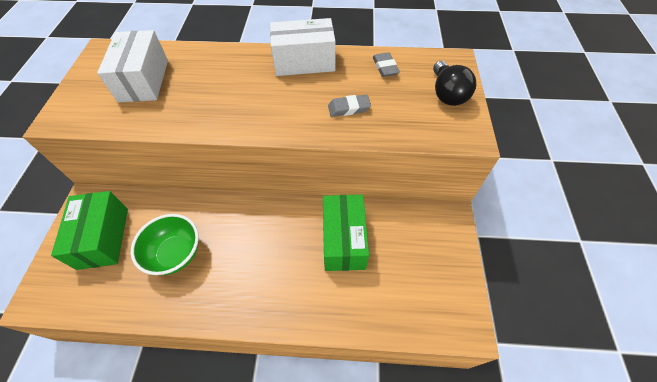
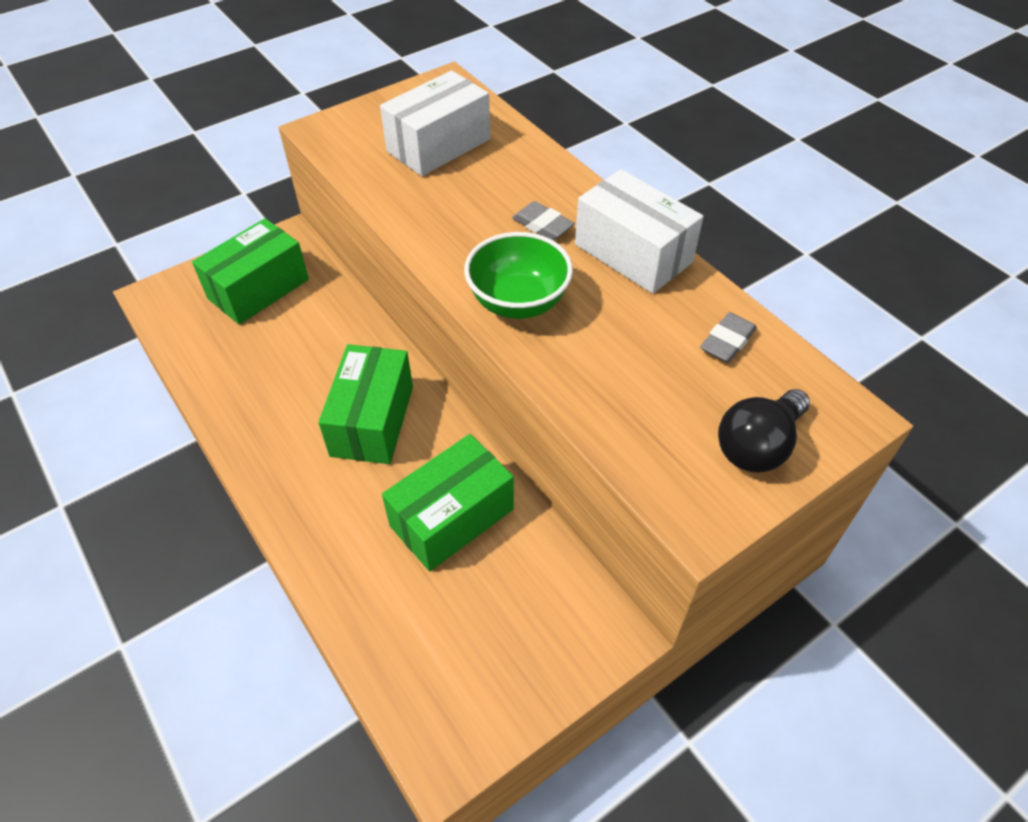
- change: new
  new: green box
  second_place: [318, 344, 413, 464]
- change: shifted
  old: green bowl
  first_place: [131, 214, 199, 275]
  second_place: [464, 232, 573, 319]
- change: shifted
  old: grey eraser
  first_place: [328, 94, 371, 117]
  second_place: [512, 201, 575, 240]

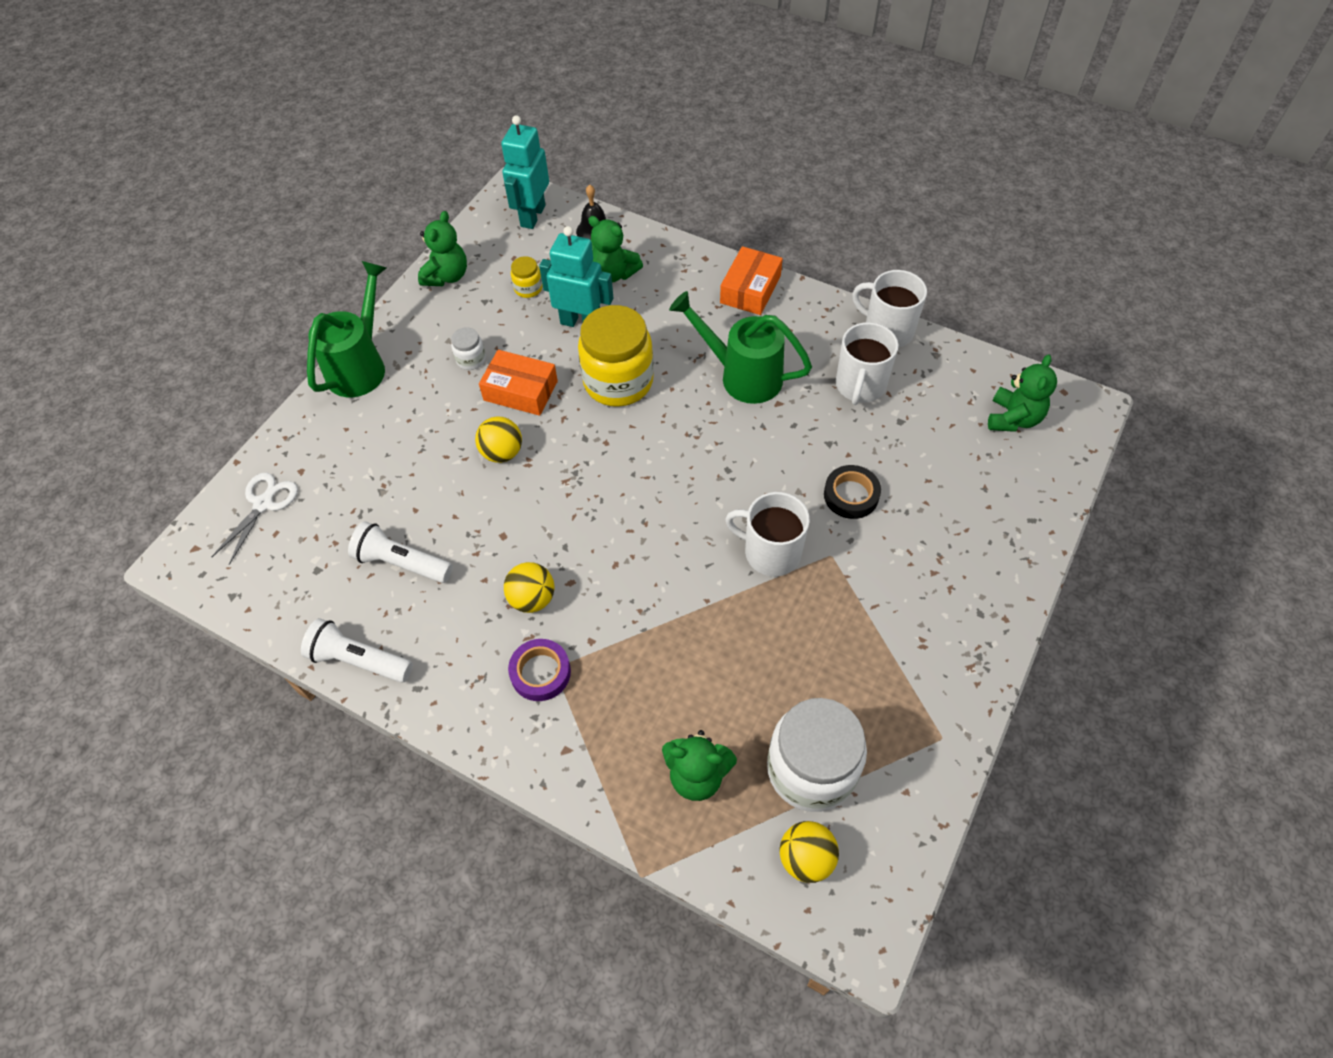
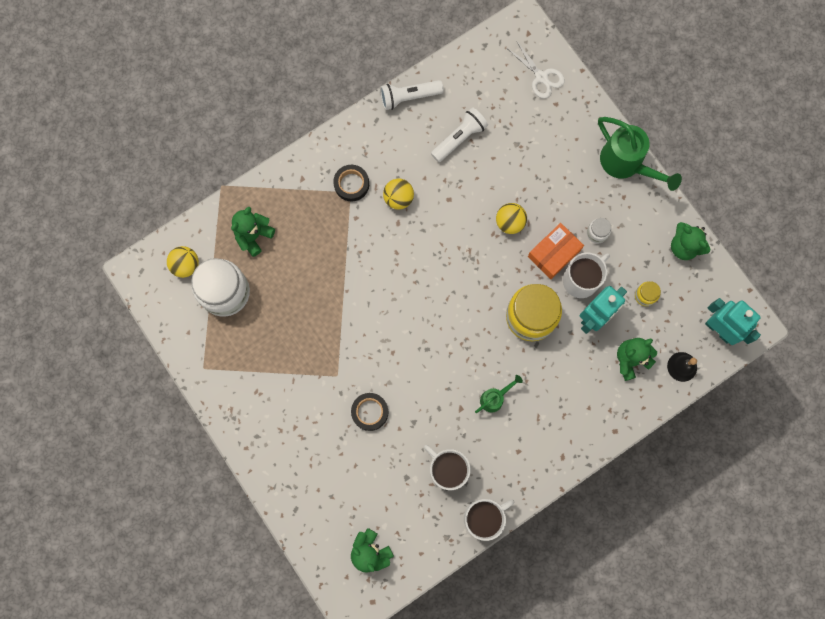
- change: gone
  old: orange box
  first_place: [720, 246, 783, 315]
- change: shifted
  old: white mug
  first_place: [725, 492, 810, 577]
  second_place: [563, 252, 610, 298]
- change: repainted
  old: purple tape
  new: black tape
  first_place: [508, 639, 571, 701]
  second_place: [333, 165, 369, 201]
- change: rotated
  old: white flashlight
  first_place: [301, 618, 413, 683]
  second_place: [380, 80, 444, 110]
  degrees: -150
- change: scaled
  old: green watering can
  first_place: [669, 291, 812, 404]
  second_place: [475, 375, 523, 413]
  factor: 0.52

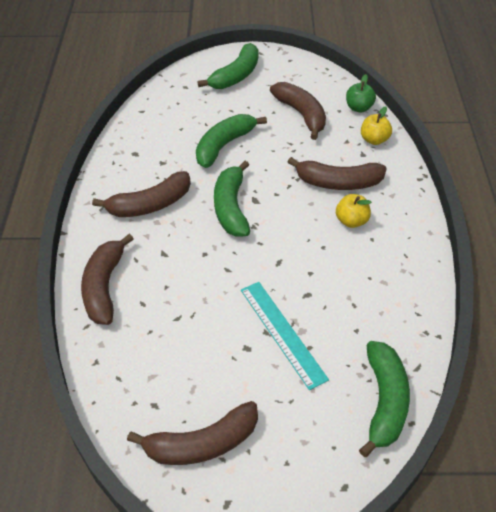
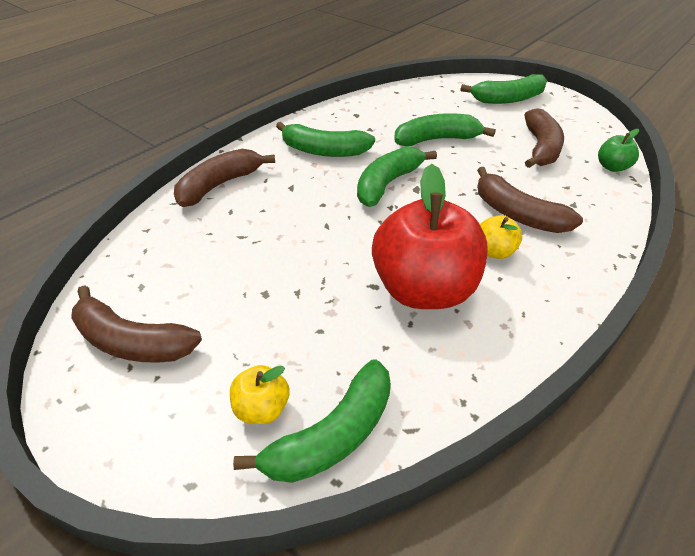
- change: gone
  old: turquoise ruler
  first_place: [241, 282, 329, 390]
- change: new
  new: red apple
  second_place: [372, 164, 487, 309]
- change: shifted
  old: yellow apple
  first_place: [361, 106, 392, 145]
  second_place: [230, 365, 289, 424]
- change: repainted
  old: brown banana
  new: green banana
  first_place: [92, 171, 191, 217]
  second_place: [276, 122, 375, 157]

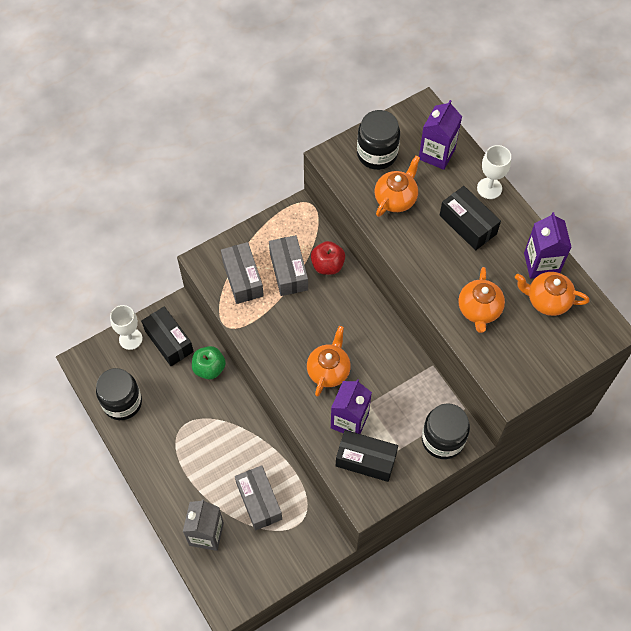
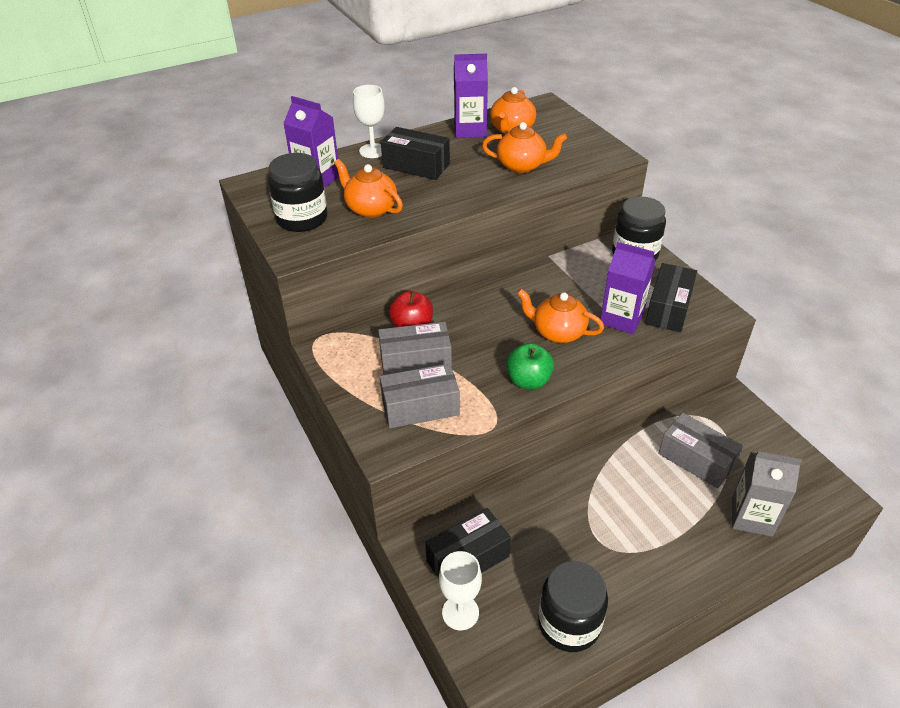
- change: shifted
  old: green apple
  first_place: [192, 346, 226, 380]
  second_place: [506, 343, 554, 389]
- change: rotated
  old: grey box
  first_place: [235, 465, 282, 531]
  second_place: [659, 413, 743, 489]
  degrees: 60
- change: rotated
  old: black box
  first_place: [440, 186, 501, 250]
  second_place: [381, 127, 450, 180]
  degrees: 60

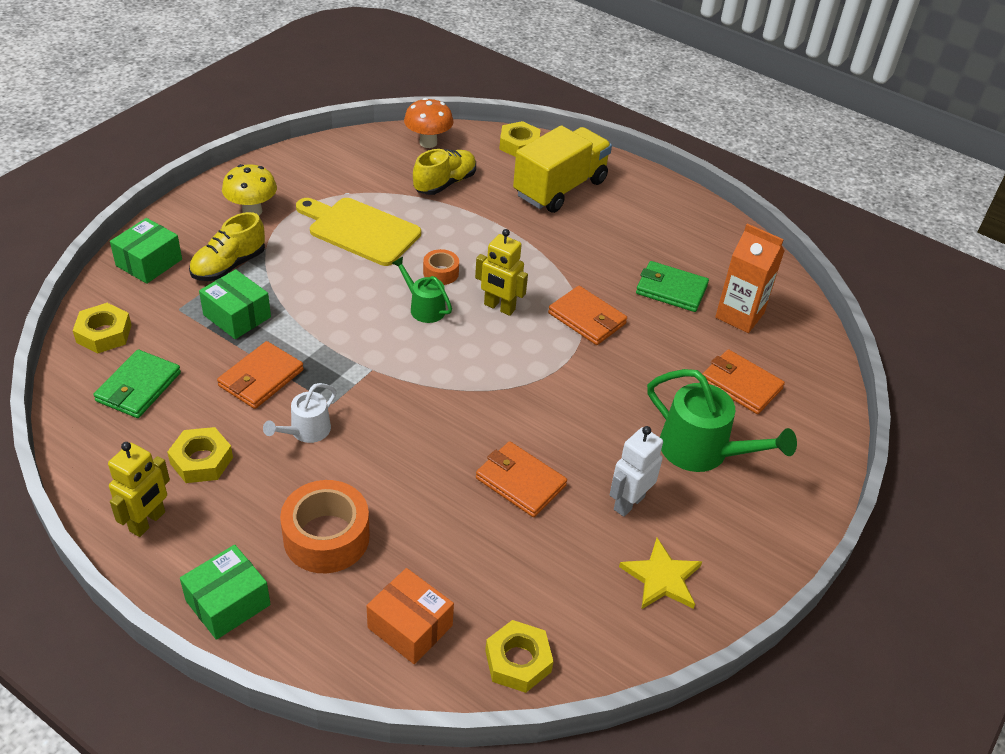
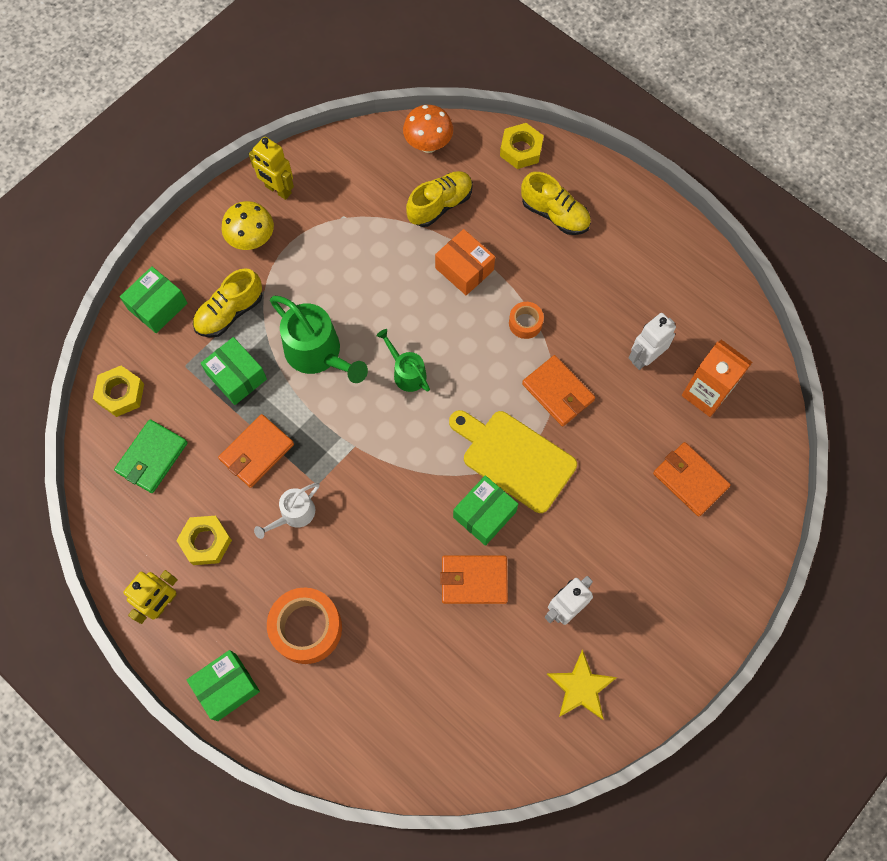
- change: gone
  old: yellow nut
  first_place: [485, 620, 554, 693]
- change: new
  new: green box
  second_place: [453, 475, 518, 546]
- change: shifted
  old: yellow cutting board
  first_place: [296, 198, 421, 266]
  second_place: [449, 410, 577, 513]
- change: shifted
  old: orange box
  first_place: [367, 568, 454, 664]
  second_place: [435, 229, 495, 295]
- change: shifted
  old: orange tape
  first_place: [423, 249, 459, 285]
  second_place: [509, 302, 544, 339]
- change: shifted
  old: yellow robot
  first_place: [475, 229, 528, 316]
  second_place: [249, 137, 294, 200]
- change: shifted
  old: green watering can
  first_place: [647, 369, 797, 472]
  second_place: [270, 296, 368, 383]
- change: swapped
  old: yellow truck
  new: yellow shoe
  first_place: [513, 125, 612, 213]
  second_place: [521, 172, 591, 235]
- change: swapped
  old: green wallet
  new: white robot
  first_place: [636, 261, 709, 312]
  second_place: [629, 313, 676, 370]
- change: rotated
  old: orange wallet
  first_place: [476, 441, 567, 517]
  second_place: [440, 555, 508, 604]
  degrees: -45

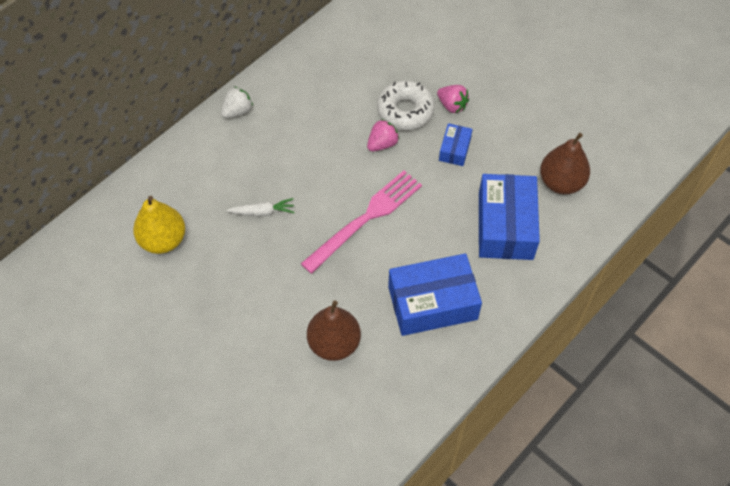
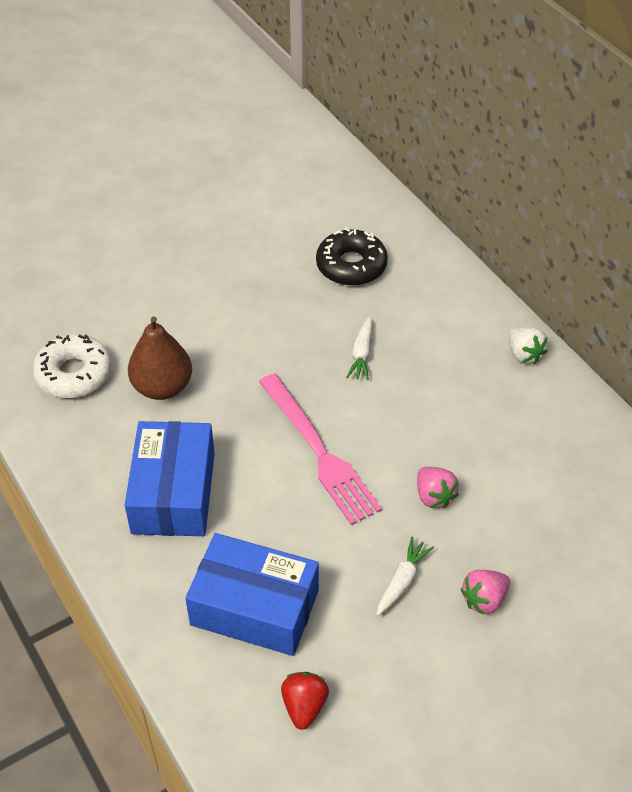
- change: shifted
  old: white donut
  first_place: [377, 81, 435, 130]
  second_place: [33, 334, 112, 398]
- change: swapped
  old: yellow pear
  new: black donut
  first_place: [133, 196, 185, 254]
  second_place: [316, 228, 388, 286]
- change: swapped
  old: blue box
  new: white carrot
  first_place: [439, 123, 472, 166]
  second_place: [376, 537, 434, 616]
- change: swapped
  old: brown pear
  new: red strawberry
  first_place: [540, 133, 590, 194]
  second_place: [281, 672, 329, 730]

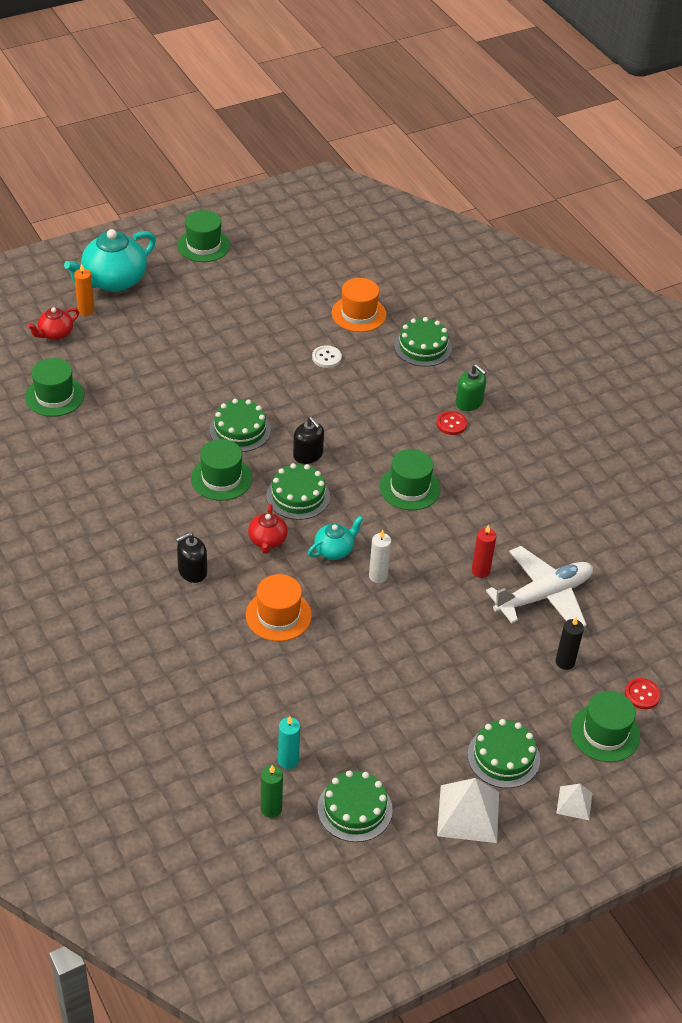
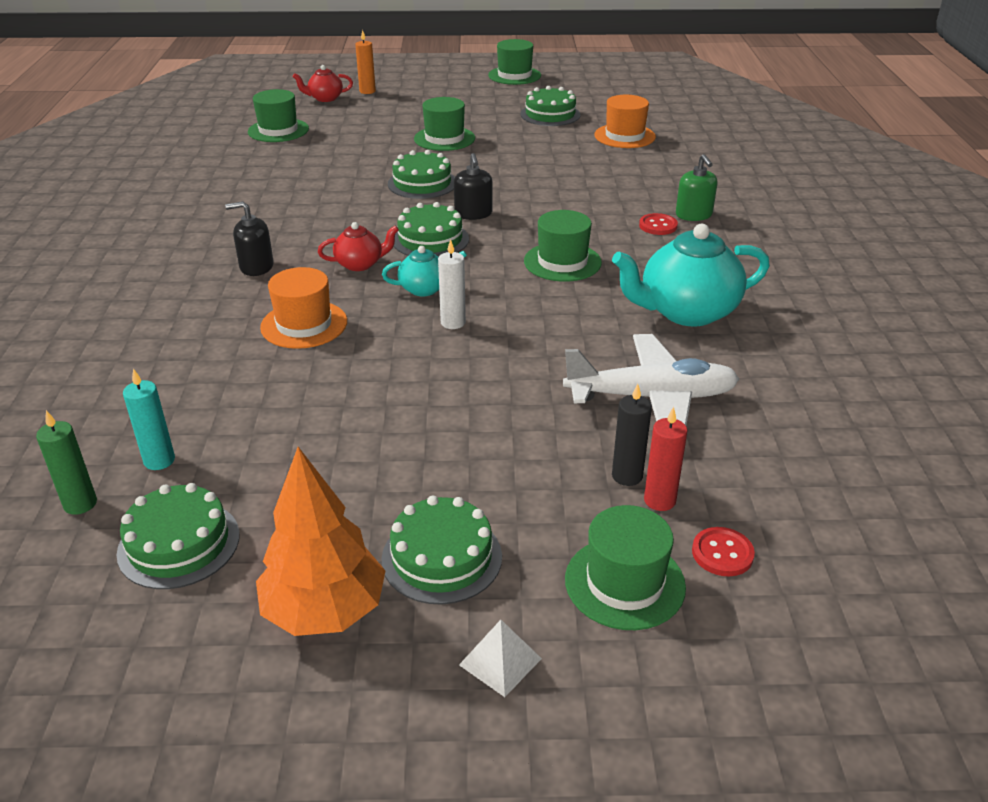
- change: gone
  old: white button
  first_place: [312, 345, 342, 368]
- change: shifted
  old: turquoise teapot
  first_place: [64, 229, 156, 292]
  second_place: [612, 224, 770, 327]
- change: shifted
  old: green hat
  first_place: [191, 439, 252, 501]
  second_place: [414, 97, 475, 151]
- change: shifted
  old: green cake
  first_place: [394, 317, 452, 367]
  second_place: [521, 86, 580, 126]
- change: shifted
  old: red candle
  first_place: [472, 525, 496, 578]
  second_place: [644, 407, 688, 511]
- change: swapped
  old: white pyramid
  new: orange tree
  first_place: [437, 778, 499, 843]
  second_place: [256, 447, 386, 636]
- change: rotated
  old: red teapot
  first_place: [248, 504, 288, 554]
  second_place: [318, 222, 399, 271]
  degrees: -135

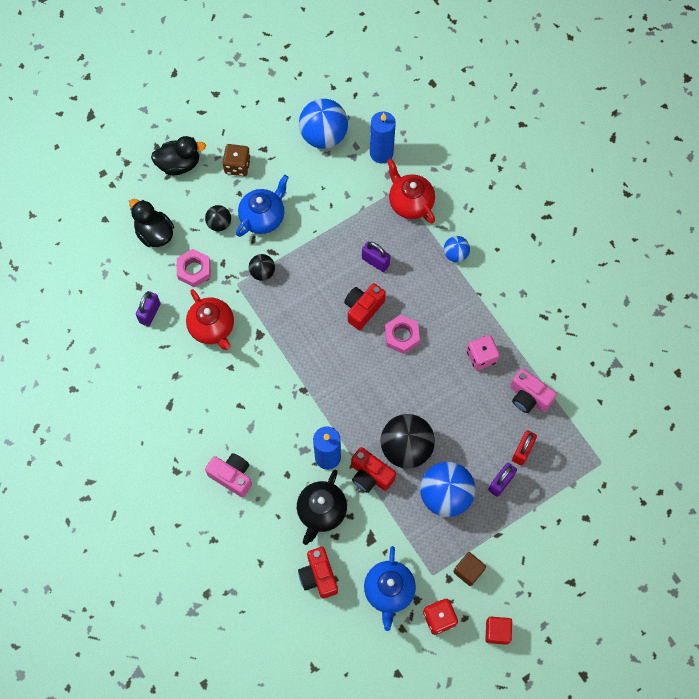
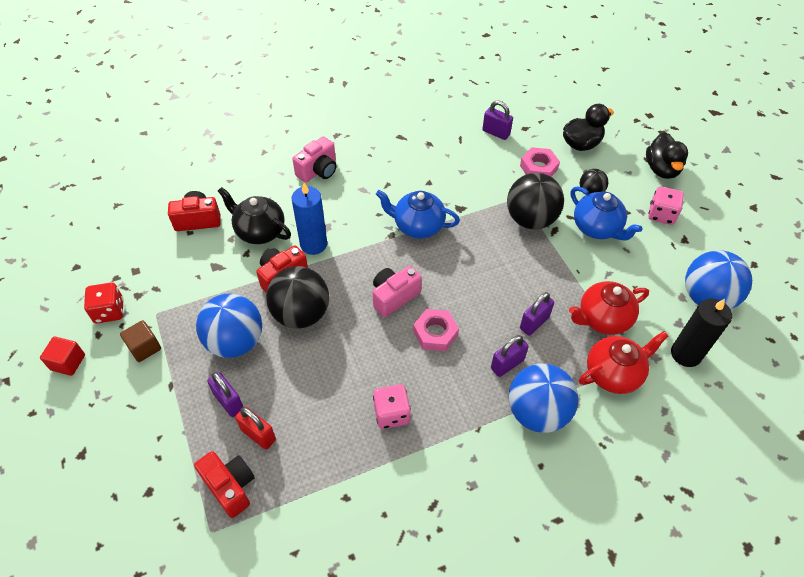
- change: new
  new: purple padlock
  second_place: [491, 335, 529, 377]
- change: shifted
  old: red teapot
  first_place: [186, 289, 234, 350]
  second_place: [569, 281, 649, 335]
- change: shifted
  old: red camera
  first_place: [344, 283, 386, 330]
  second_place: [194, 451, 255, 518]
- change: shifted
  old: blue teapot
  first_place: [364, 546, 416, 631]
  second_place: [376, 190, 460, 239]
- change: shifted
  old: pink camera
  first_place: [510, 368, 557, 413]
  second_place: [373, 266, 422, 317]
- change: repainted
  old: brown dice
  new: pink dice
  first_place: [222, 144, 251, 176]
  second_place: [648, 186, 684, 225]
- change: repainted
  old: blue candle
  new: black candle
  first_place: [370, 111, 396, 163]
  second_place: [671, 299, 732, 367]
- change: scaled
  old: black ball
  first_place: [249, 254, 275, 281]
  second_place: [507, 173, 564, 229]
  factor: 1.93
- change: scaled
  old: blue ball
  first_place: [444, 236, 470, 262]
  second_place: [509, 363, 579, 433]
  factor: 1.93

